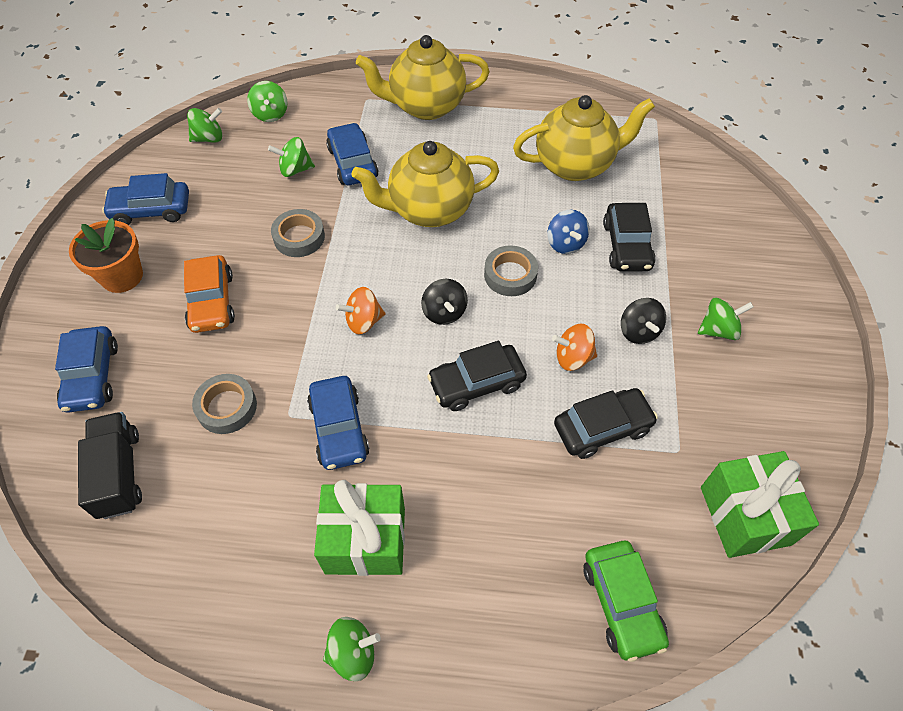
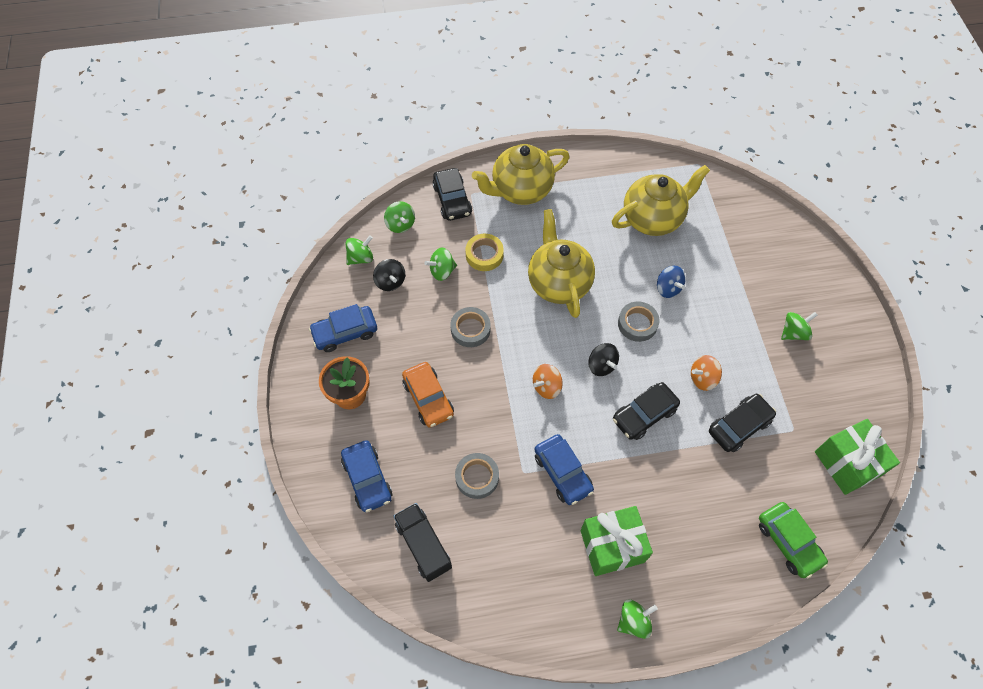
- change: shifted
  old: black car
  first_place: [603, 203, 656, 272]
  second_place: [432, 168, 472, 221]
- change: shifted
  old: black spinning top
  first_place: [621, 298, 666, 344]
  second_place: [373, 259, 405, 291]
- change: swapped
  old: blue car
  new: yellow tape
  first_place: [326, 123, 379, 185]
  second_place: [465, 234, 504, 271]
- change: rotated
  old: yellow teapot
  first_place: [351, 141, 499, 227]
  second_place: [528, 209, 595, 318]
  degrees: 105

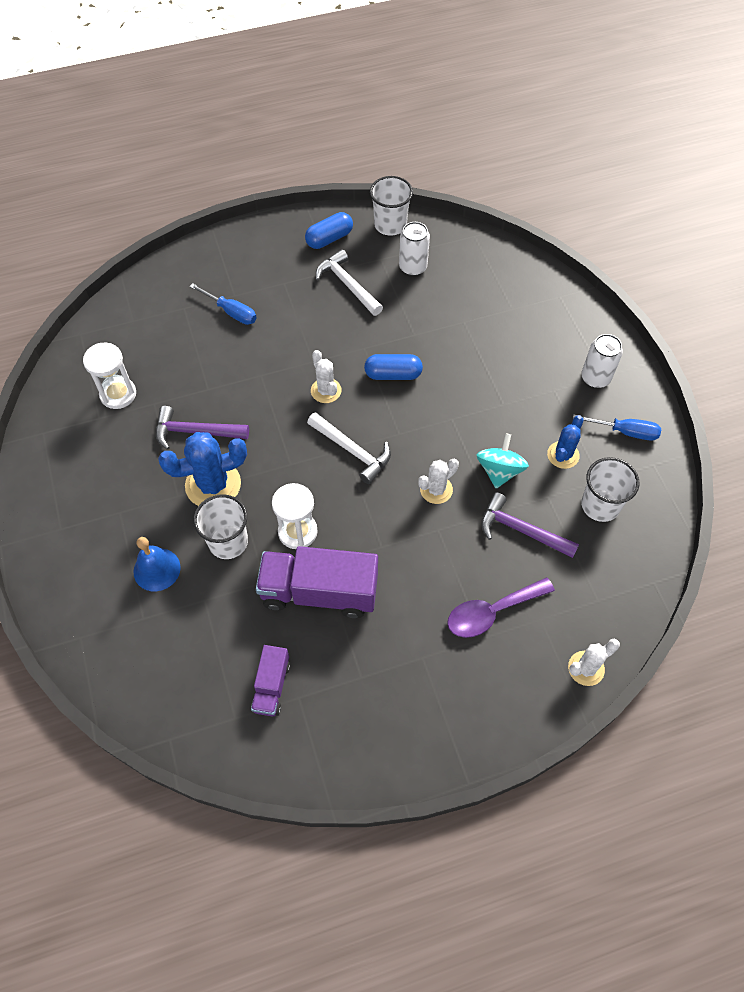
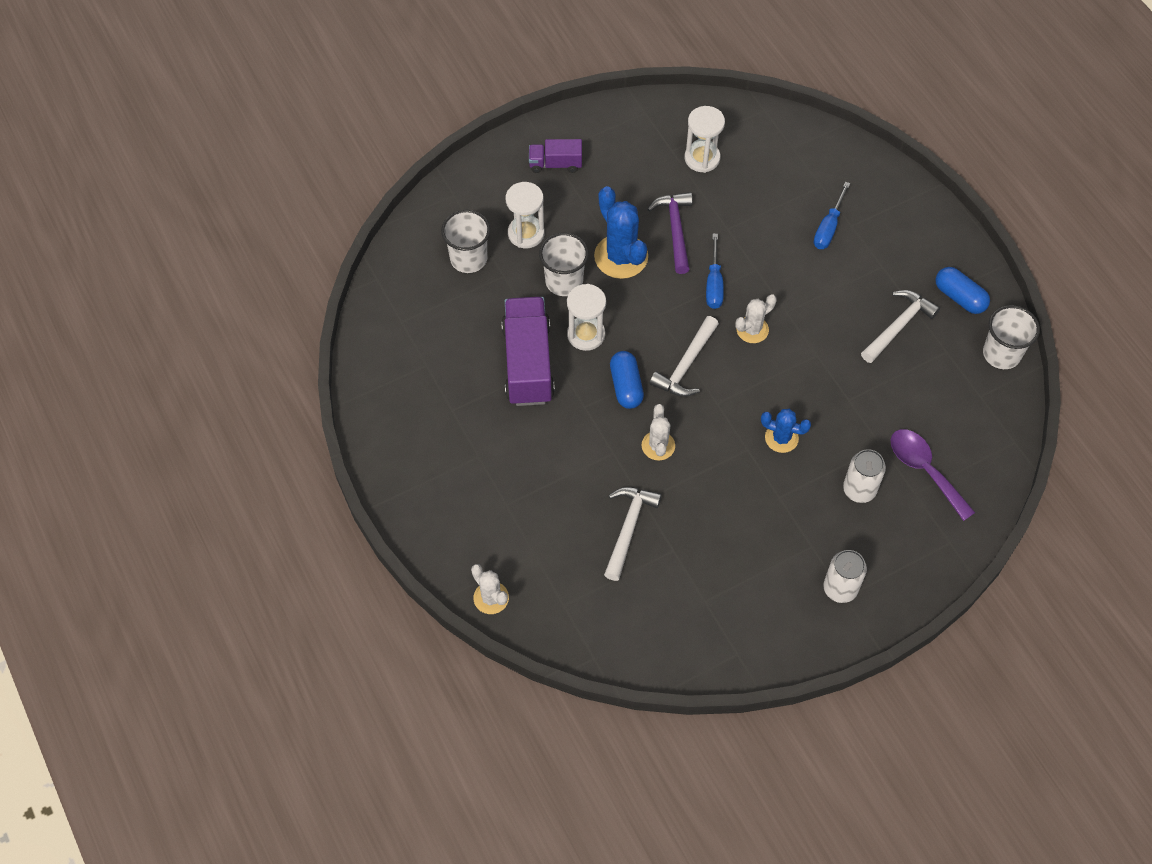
- change: gone
  old: turquoise spinning top
  first_place: [477, 433, 529, 488]
- change: shifted
  old: purple truck
  first_place: [251, 645, 290, 717]
  second_place: [529, 139, 582, 173]
- change: shifted
  old: blue capsule
  first_place: [364, 354, 423, 380]
  second_place: [610, 351, 644, 409]
- change: shifted
  old: white can
  first_place: [399, 222, 430, 276]
  second_place: [843, 449, 886, 503]
- change: shifted
  old: purple spoon
  first_place: [447, 577, 555, 638]
  second_place: [891, 429, 975, 521]
- change: shifted
  old: blue cactus
  first_place: [547, 415, 584, 469]
  second_place: [761, 409, 811, 453]
- change: shifted
  old: blue screwdriver
  first_place: [573, 415, 661, 441]
  second_place: [706, 234, 724, 309]
- change: shifted
  old: white cup
  first_place: [581, 457, 639, 522]
  second_place: [441, 210, 490, 273]
- change: swapped
  old: blue bell
  new: white hourglass
  first_place: [133, 537, 181, 591]
  second_place: [506, 182, 544, 248]
- change: repainted
  old: purple hammer
  new: white hammer
  first_place: [481, 492, 579, 558]
  second_place: [604, 487, 662, 581]
- change: rotated
  old: white cactus
  first_place: [418, 459, 459, 504]
  second_place: [642, 404, 675, 461]
  degrees: 45

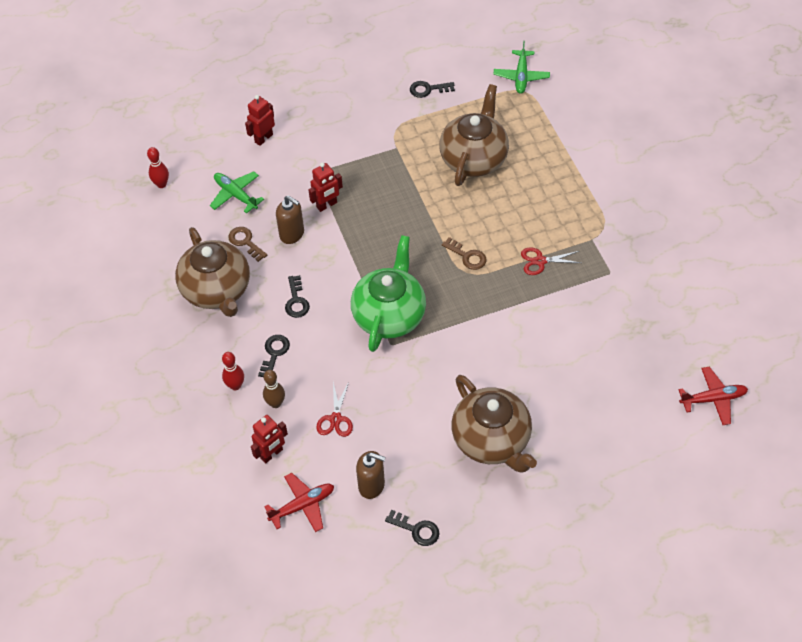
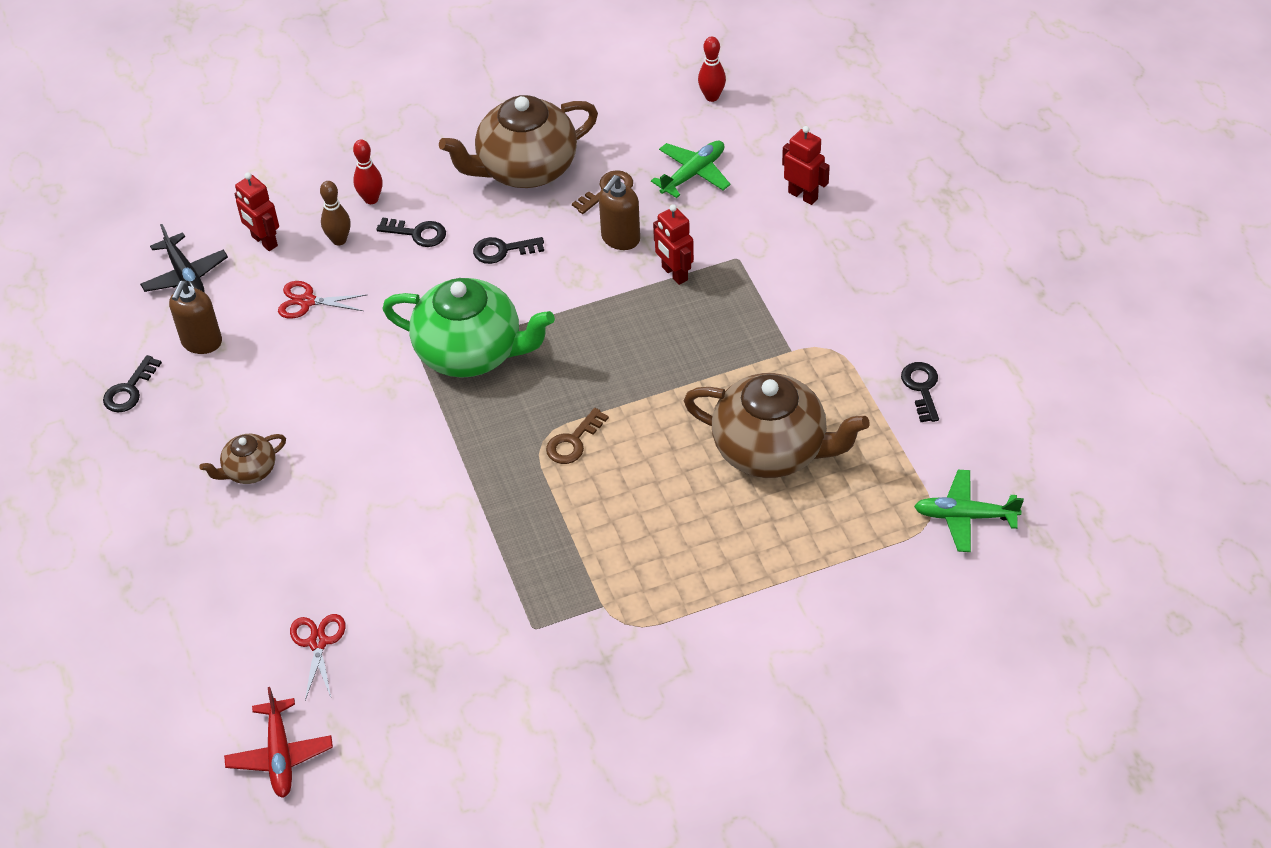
- change: shifted
  old: red scissors
  first_place: [521, 247, 581, 275]
  second_place: [290, 614, 346, 700]
- change: repainted
  old: red plane
  new: black plane
  first_place: [264, 473, 334, 532]
  second_place: [140, 224, 228, 293]
- change: scaled
  old: brown teapot
  first_place: [451, 375, 537, 473]
  second_place: [199, 434, 286, 484]
  factor: 0.48

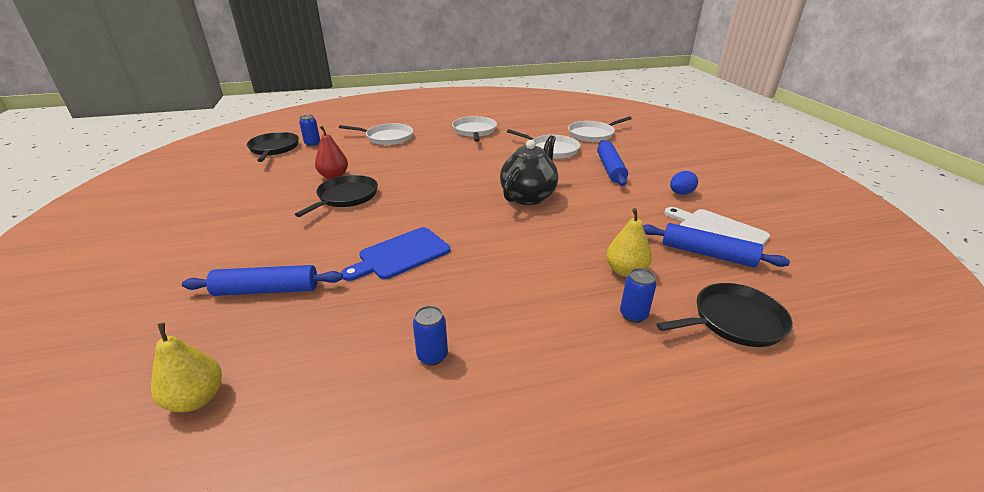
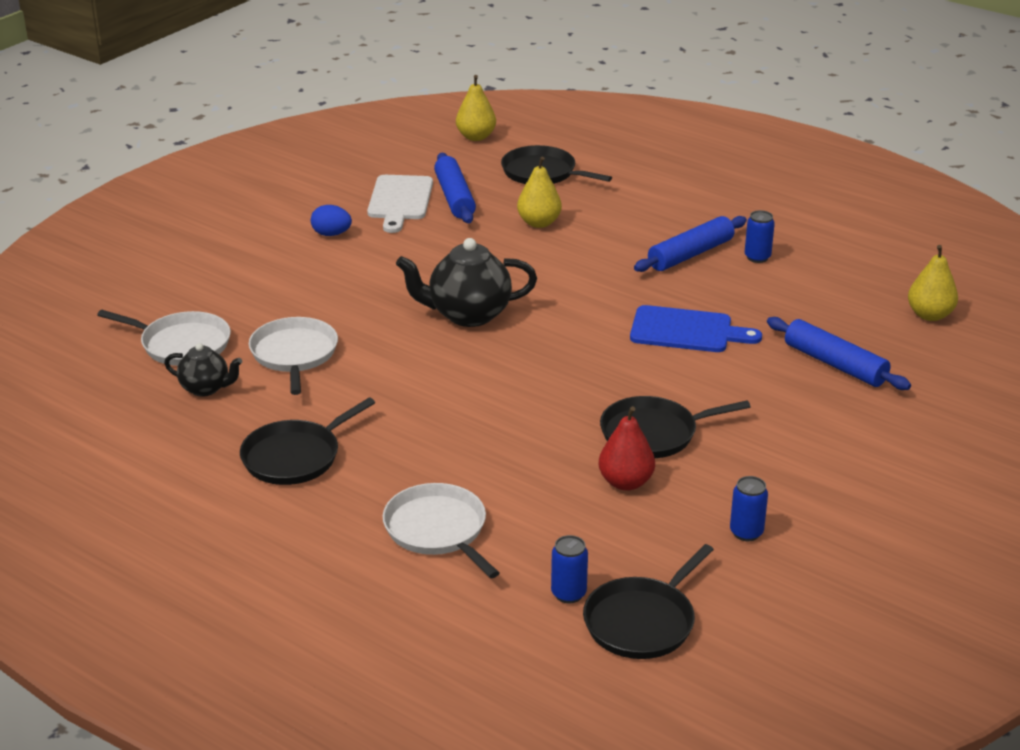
- change: new
  new: black teapot
  second_place: [164, 343, 242, 396]
- change: new
  new: yellow pear
  second_place: [456, 75, 496, 141]
- change: shifted
  old: blue rolling pin
  first_place: [597, 140, 628, 186]
  second_place: [634, 216, 747, 272]
- change: shifted
  old: blue can
  first_place: [620, 268, 656, 323]
  second_place: [730, 476, 768, 541]
- change: repainted
  old: white pan
  new: black pan
  first_place: [452, 116, 497, 142]
  second_place: [240, 397, 375, 485]

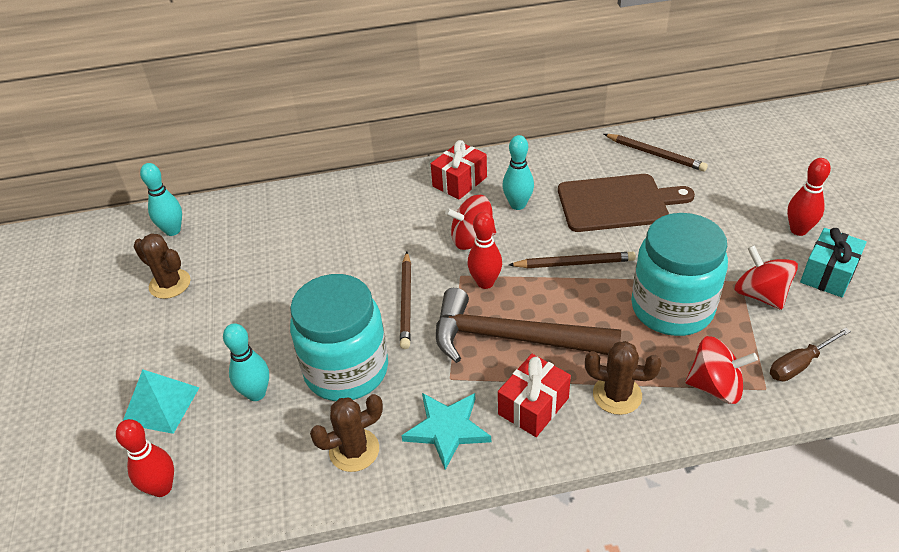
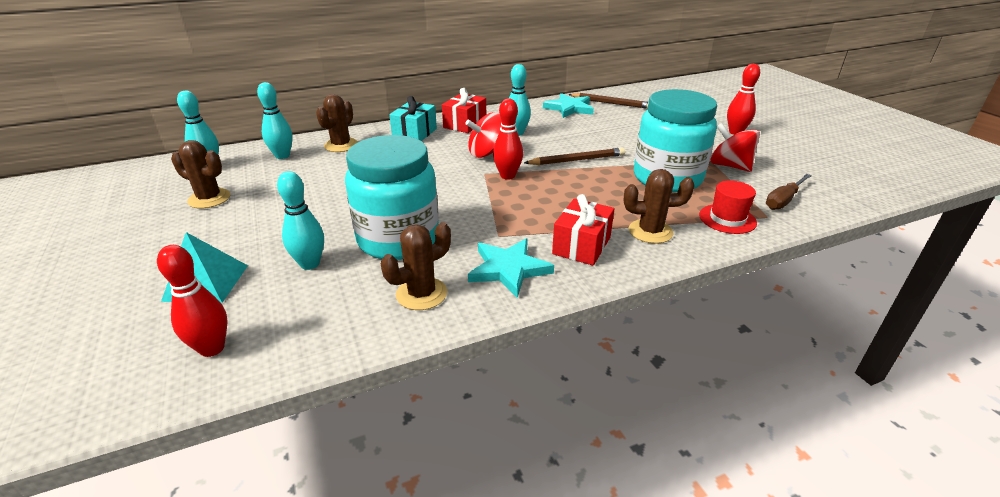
- change: gone
  old: brown pencil
  first_place: [400, 252, 411, 349]
- change: gone
  old: brown hammer
  first_place: [436, 288, 621, 363]
- change: gone
  old: brown cutting board
  first_place: [558, 174, 695, 232]
- change: new
  new: turquoise bowling pin
  second_place: [257, 82, 293, 159]
- change: new
  new: brown cactus
  second_place: [316, 94, 358, 152]
- change: new
  new: turquoise star
  second_place: [543, 93, 594, 118]
- change: shifted
  old: turquoise gift
  first_place: [800, 228, 867, 297]
  second_place: [389, 96, 437, 141]
- change: swapped
  old: red spinning top
  new: red hat
  first_place: [685, 336, 758, 404]
  second_place: [699, 180, 757, 234]

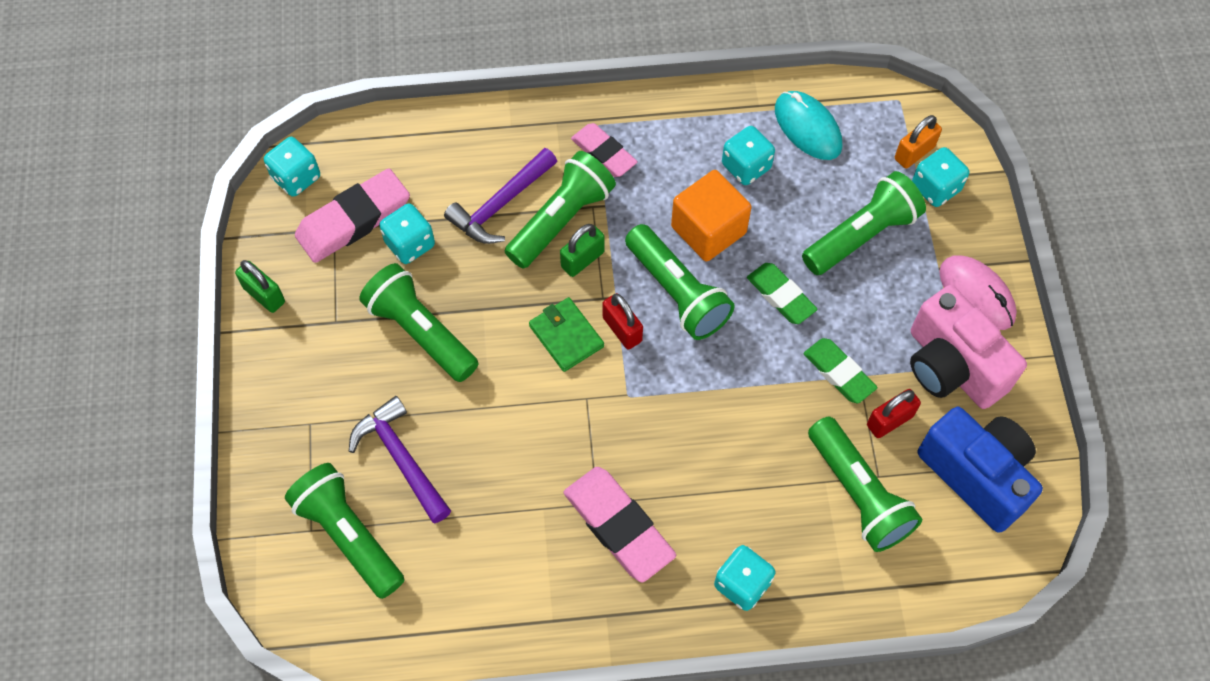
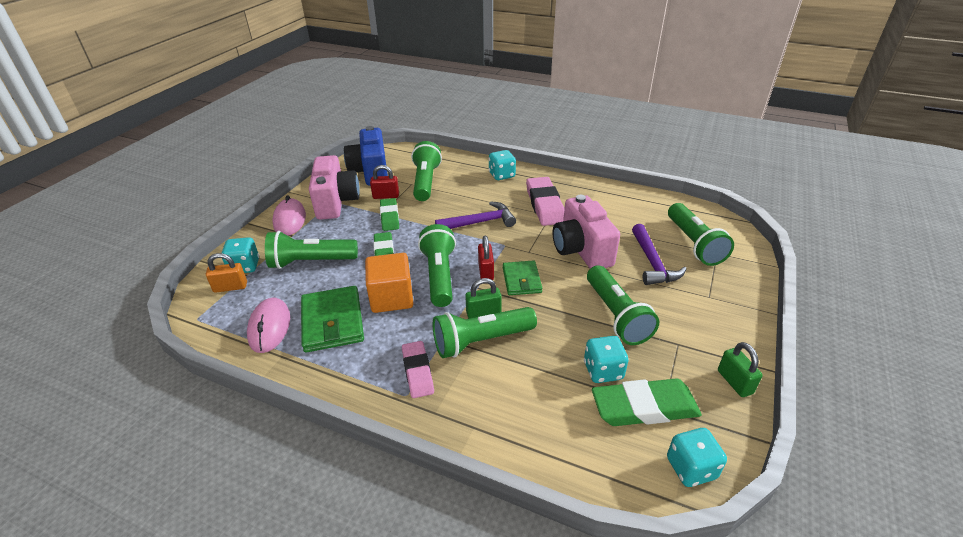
- change: new
  new: pink camera
  second_place: [553, 195, 620, 269]
- change: shifted
  old: purple hammer
  first_place: [444, 148, 557, 244]
  second_place: [435, 201, 516, 229]
- change: swapped
  old: turquoise dice
  new: green wallet
  first_place: [722, 126, 775, 185]
  second_place: [301, 286, 364, 353]
- change: repainted
  old: pink eraser
  new: green eraser
  first_place: [295, 168, 410, 263]
  second_place: [592, 378, 702, 426]
- change: repainted
  old: turquoise mouse
  new: pink mouse
  first_place: [775, 91, 842, 160]
  second_place: [247, 298, 290, 353]

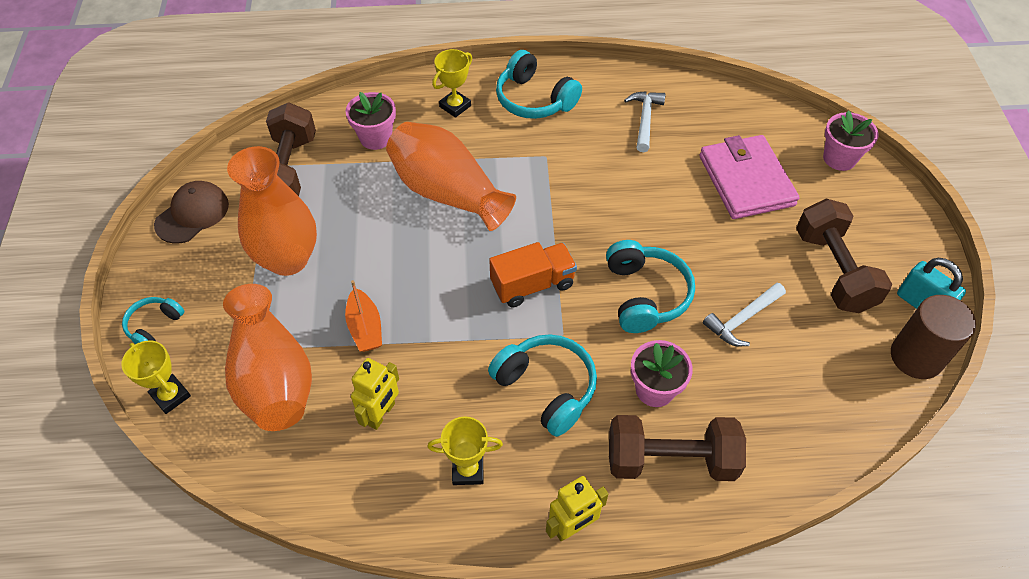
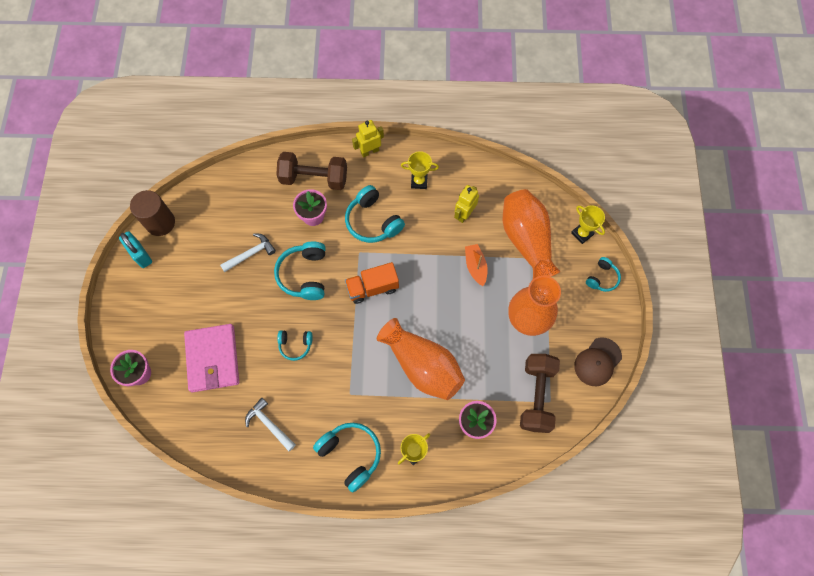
- change: gone
  old: brown dumbbell
  first_place: [796, 198, 892, 313]
- change: new
  new: turquoise headphones
  second_place: [277, 330, 313, 361]
- change: rotated
  old: white hammer
  first_place: [624, 91, 666, 152]
  second_place: [245, 398, 296, 451]
  degrees: 120

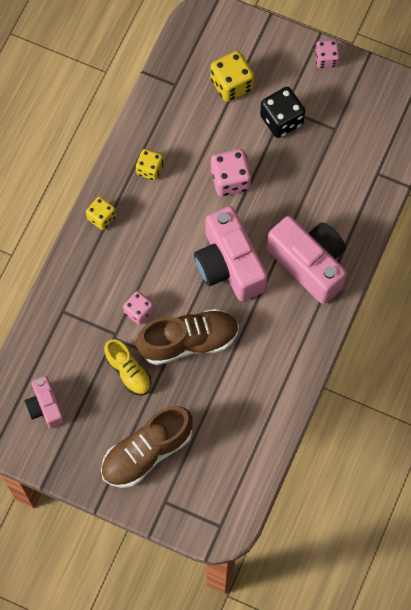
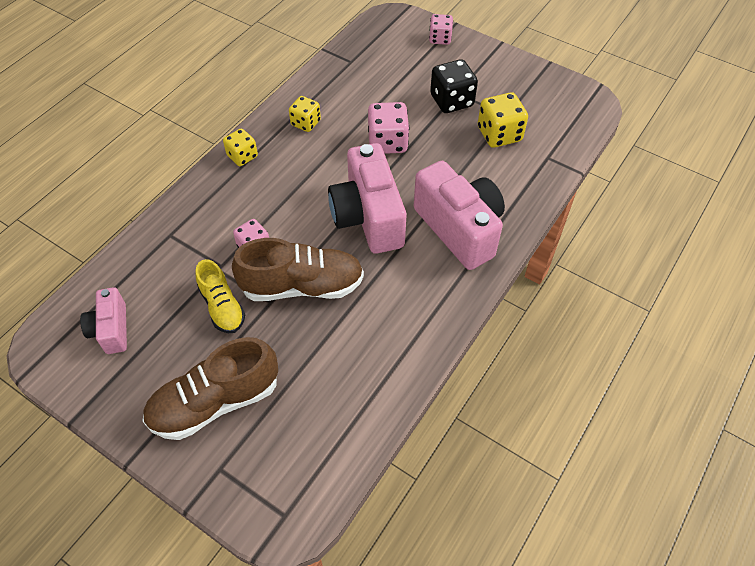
- change: shifted
  old: yellow dice
  first_place: [211, 51, 254, 102]
  second_place: [478, 92, 528, 148]
- change: shifted
  old: pink dice
  first_place: [315, 40, 340, 68]
  second_place: [429, 14, 453, 45]

